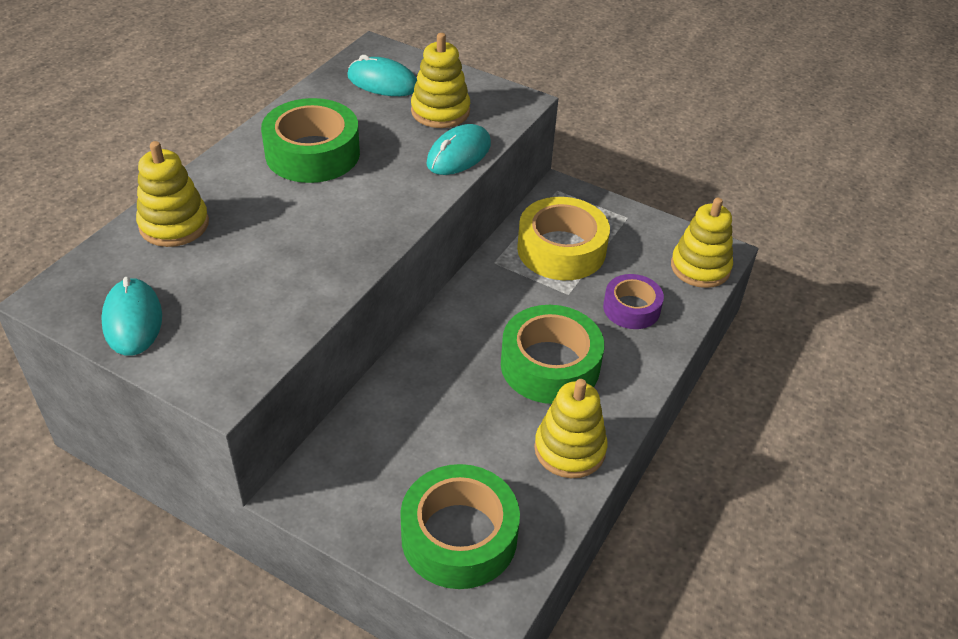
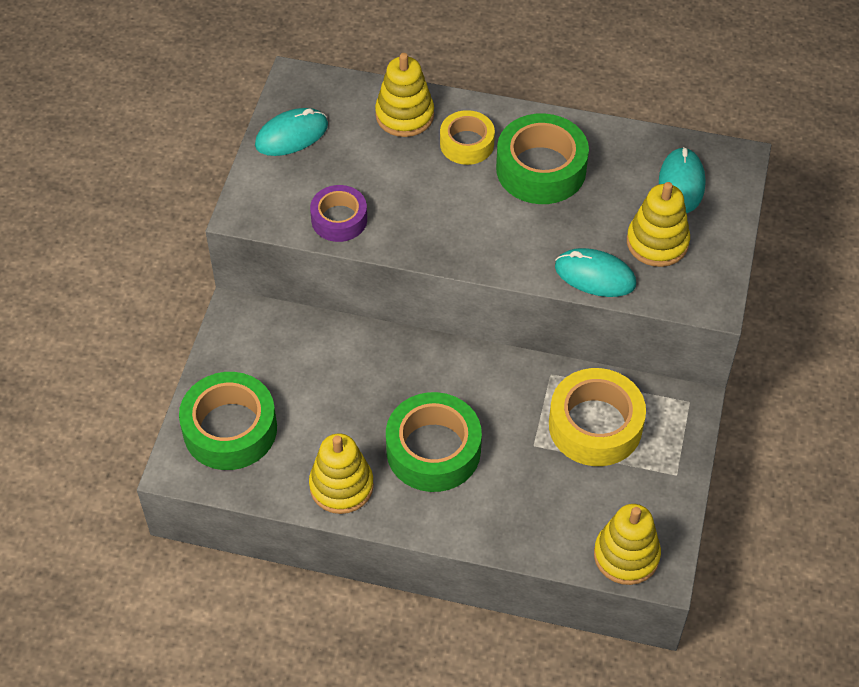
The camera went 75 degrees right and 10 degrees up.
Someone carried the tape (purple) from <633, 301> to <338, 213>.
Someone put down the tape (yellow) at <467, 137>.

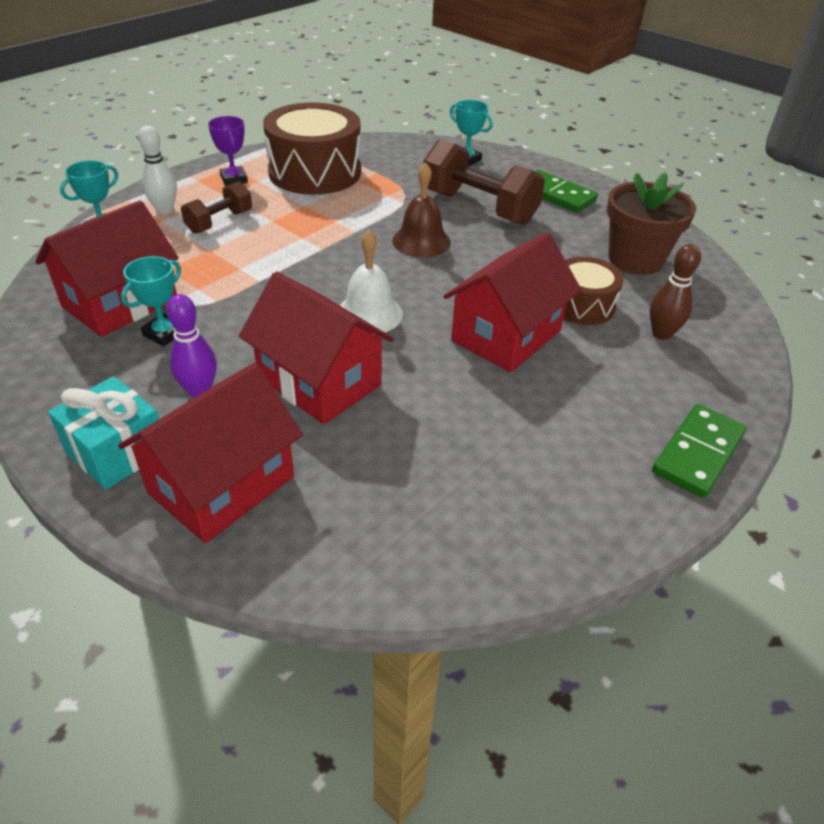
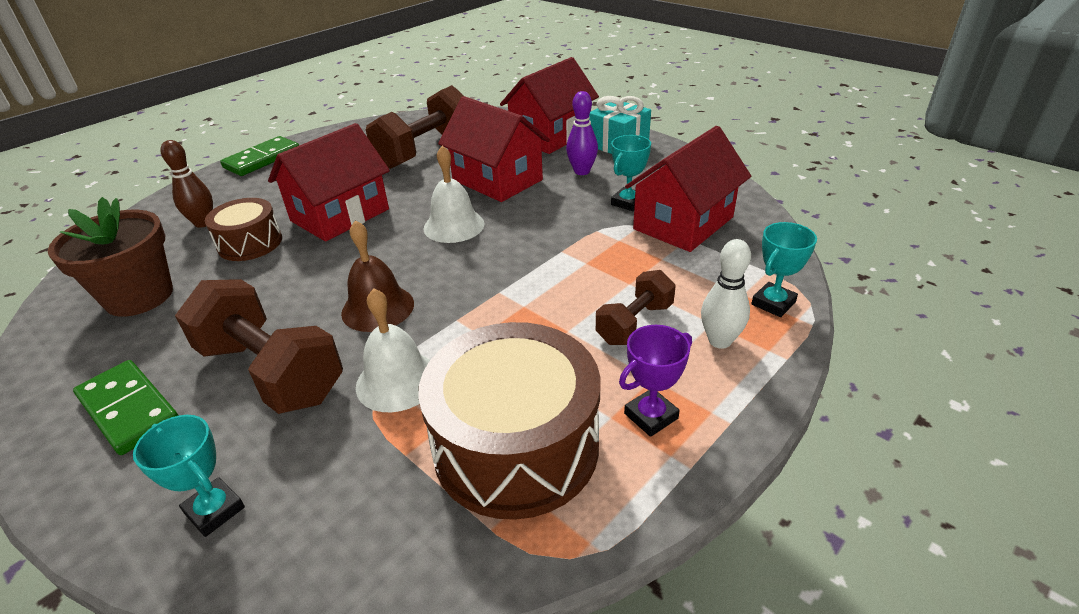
The camera went 175 degrees left and 5 degrees down.
Someone rotated the trophy (purple) at <228, 151> by 75 degrees clockwise.
Someone put down the dumbbell (brown) at <414, 127>.
Someone put down the bell (white) at <393, 350>.

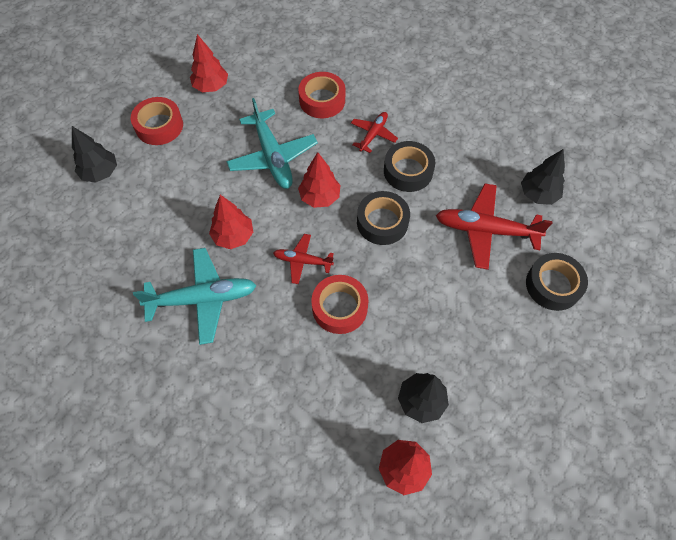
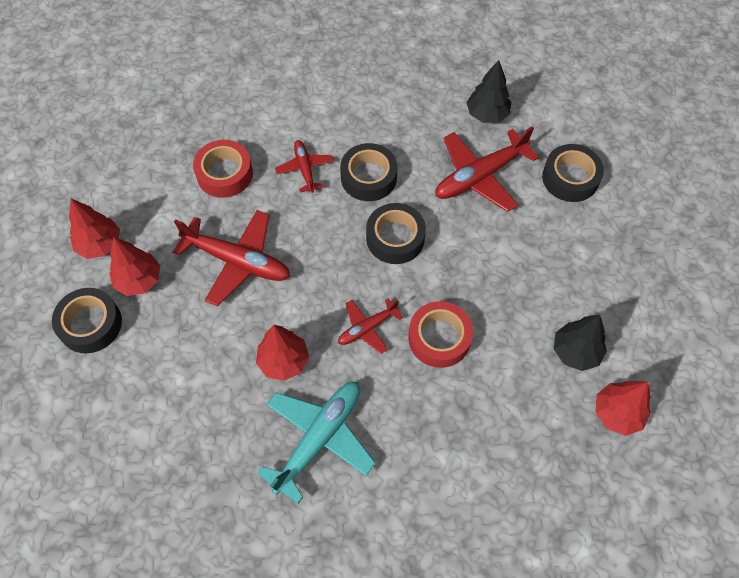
The camera went 45 degrees left and 0 degrees up.
Someone repainted the tape (red) at <157, 121>, which became the tape (black) at <87, 321>.
Someone repainted the plane (turquoise) at <272, 143>, which became the plane (red) at <231, 258>.
Someone took away the tree (black) at <94, 154>.
Someone carried the tree (red) from <319, 180> to <134, 266>.

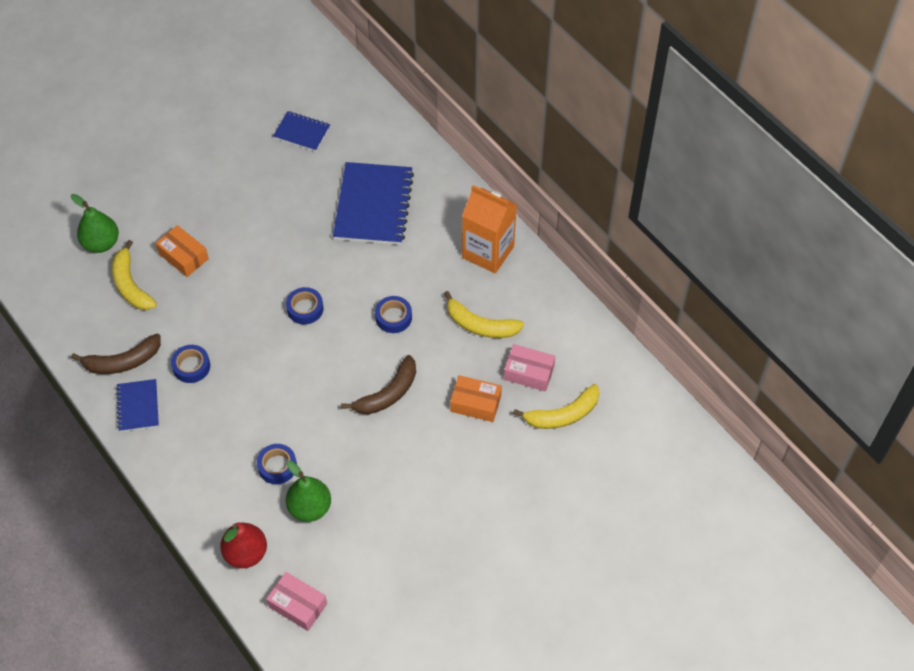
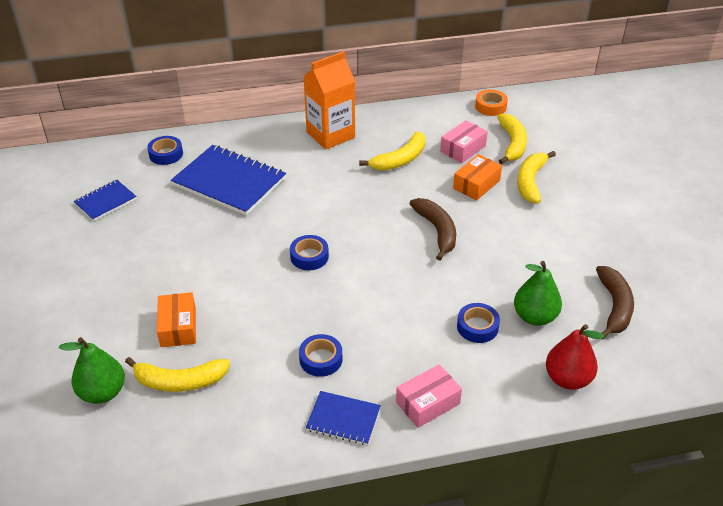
The camera went 65 degrees left and 15 degrees down.
Someone rotated the box (orange) at <182, 251> by 75 degrees counterclockwise.
Someone carried the tape (blue) from <393, 314> to <165, 150>.
Someone carried the banana (brown) from <116, 354> to <615, 302>.
Someone carried the box (pink) from <296, 601> to <429, 396>.
Someone put down the tape (orange) at <491, 103>.
Someone put down the banana (yellow) at <536, 177>.

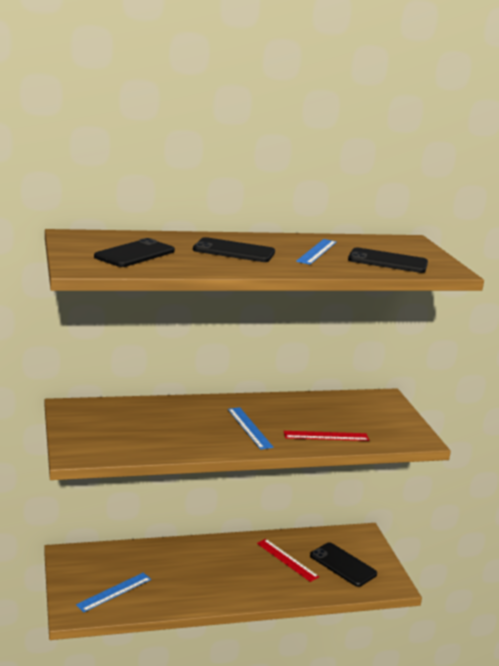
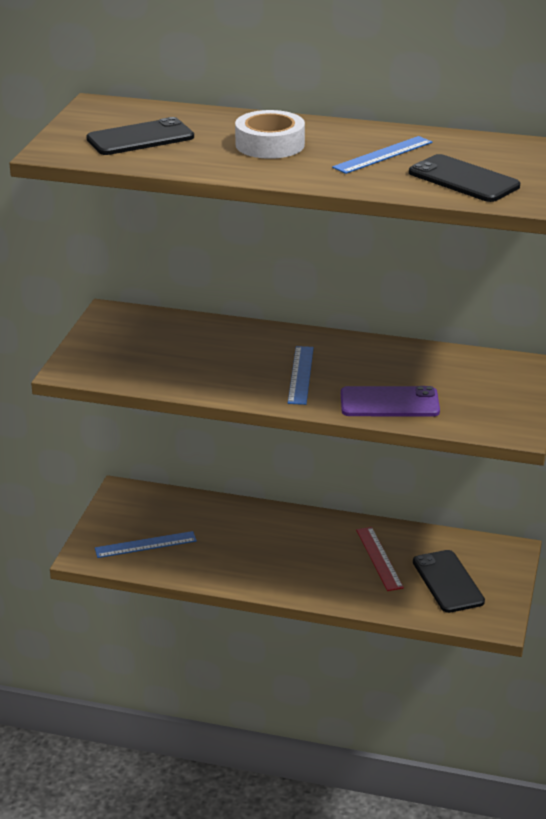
The camera went 30 degrees right and 10 degrees up.
Someone swapped the phone (black) at <234, 249> for the tape (white) at <270, 134>.
Someone swapped the ruler (red) at <326, 436> for the phone (purple) at <390, 401>.

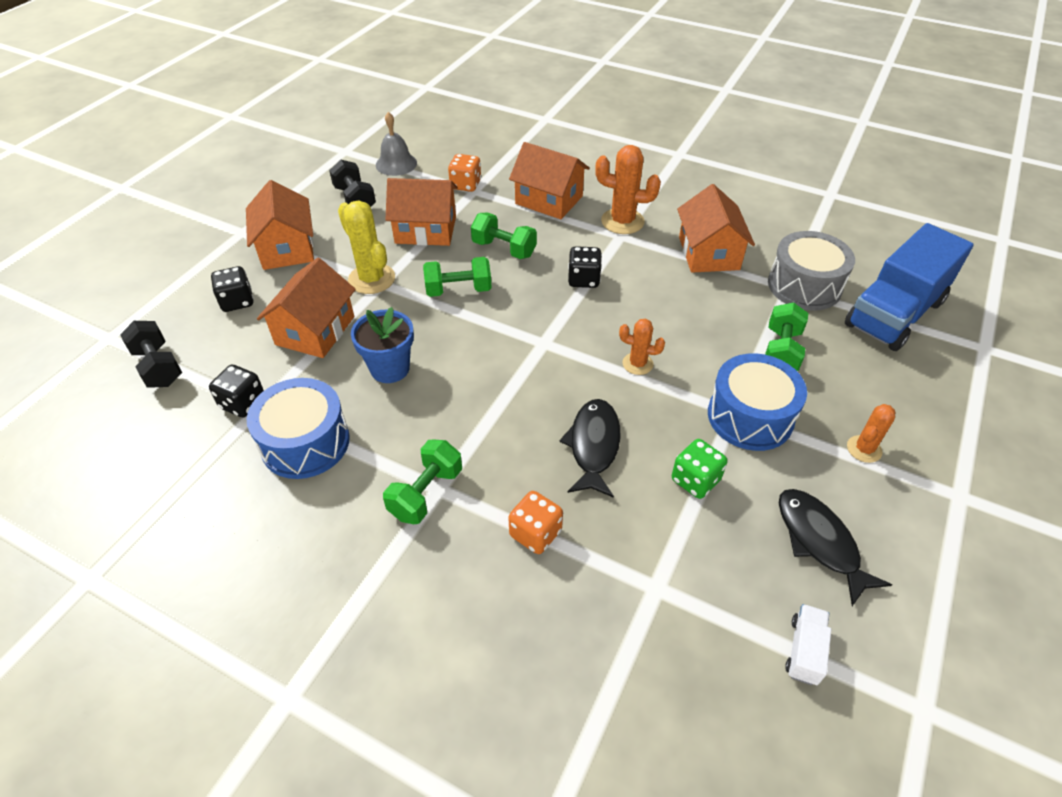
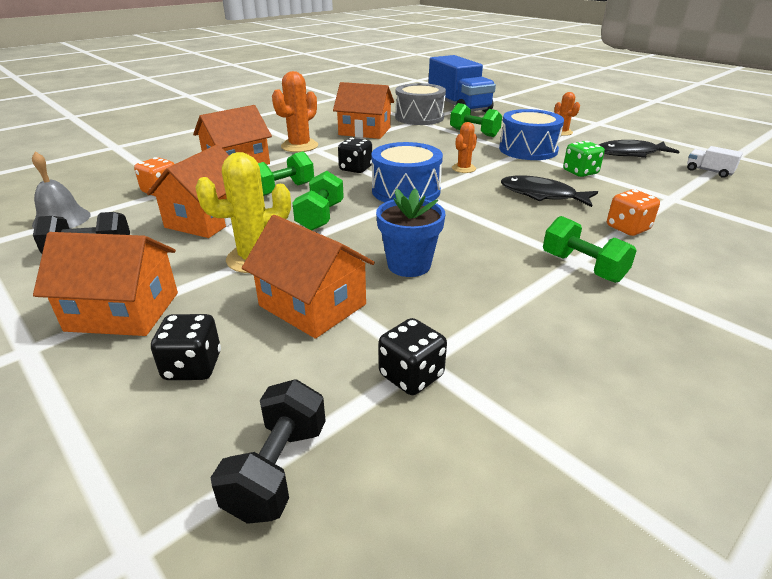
The camera went 70 degrees left and 15 degrees down.
Someone rotated the dumbbell (black) at <151, 354> by 60 degrees counterclockwise.
Someone carried the drum (blue) from <298, 428> to <407, 172>.

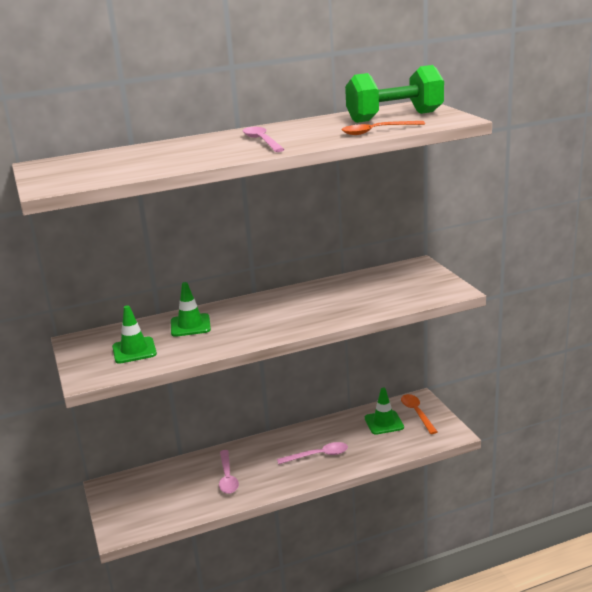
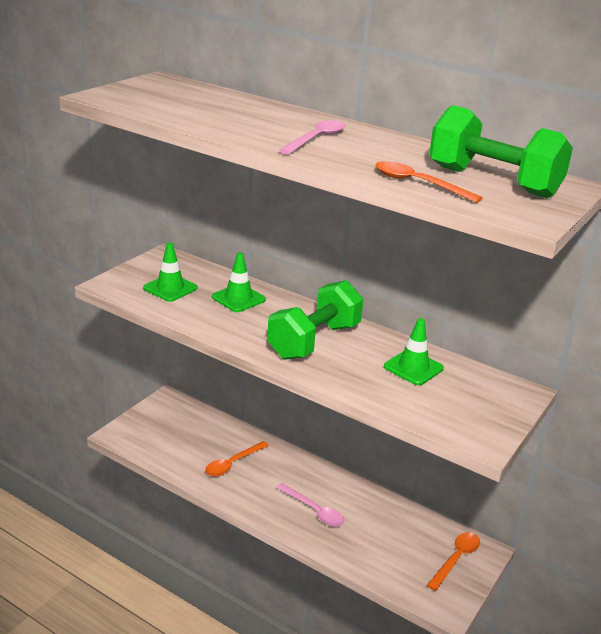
The camera went 50 degrees right and 5 degrees up.
Someone carried the traffic cone (green) from <384, 411> to <414, 351>.
Someone repainted the spoon (pink) at <229, 472>, which became the spoon (orange) at <237, 459>.
Someone put down the dumbbell (green) at <315, 320>.

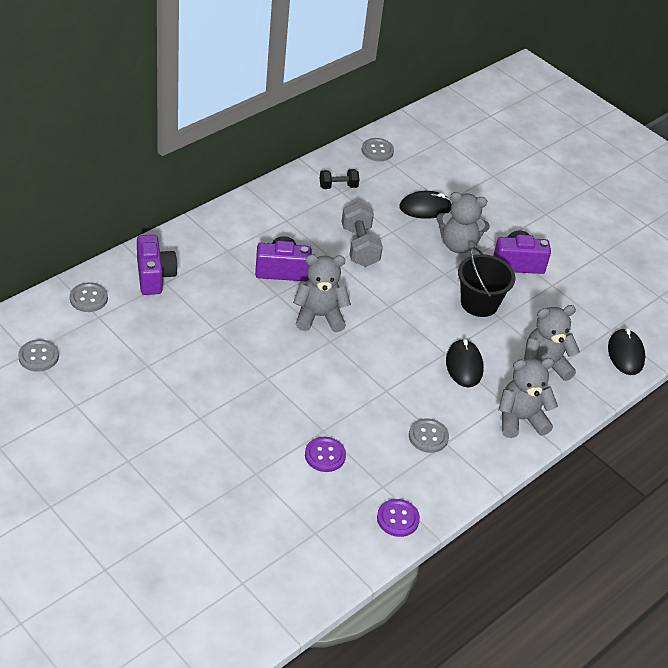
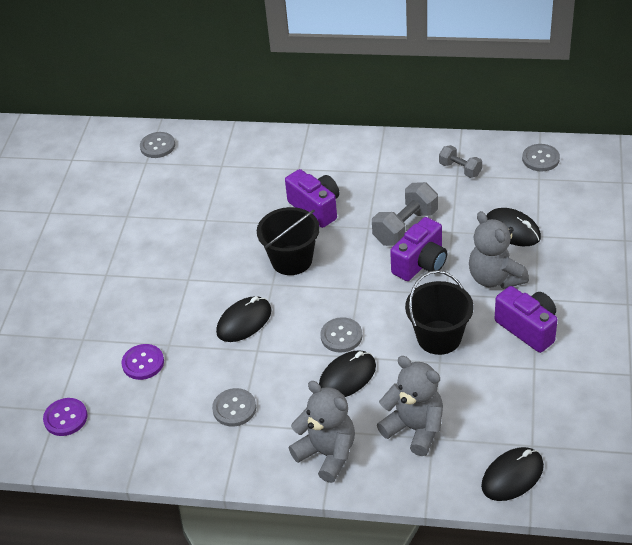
The camera went 60 degrees right and 0 degrees up.
Someone repainted the dumbbell (black) at <339, 179>, which became the dumbbell (grey) at <460, 161>.
Someone carried the camera (purple) from <157, 265> to <418, 249>.
Someone swapped the teddy bear (grey) at <322, 293> for the bucket (black) at <288, 241>.
Someone carried the button (grey) from <38, 355> to <341, 335>.
Someone carried the button (purple) from <398, 518> to <65, 417>.
Someone put down the mouse (black) at <243, 319>.

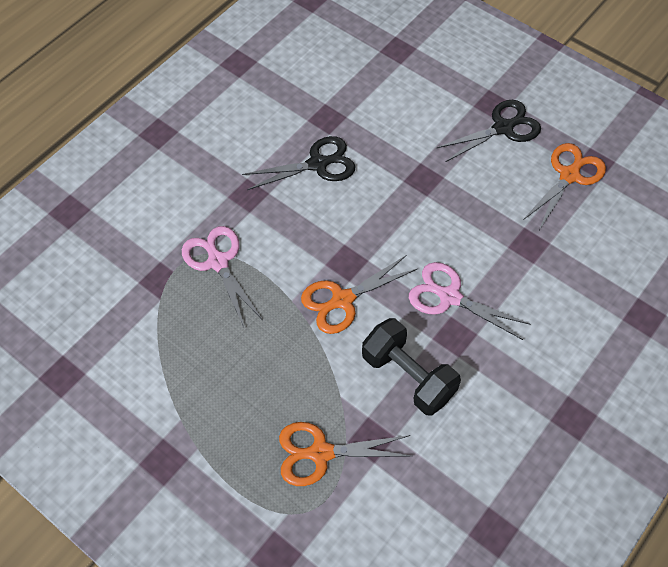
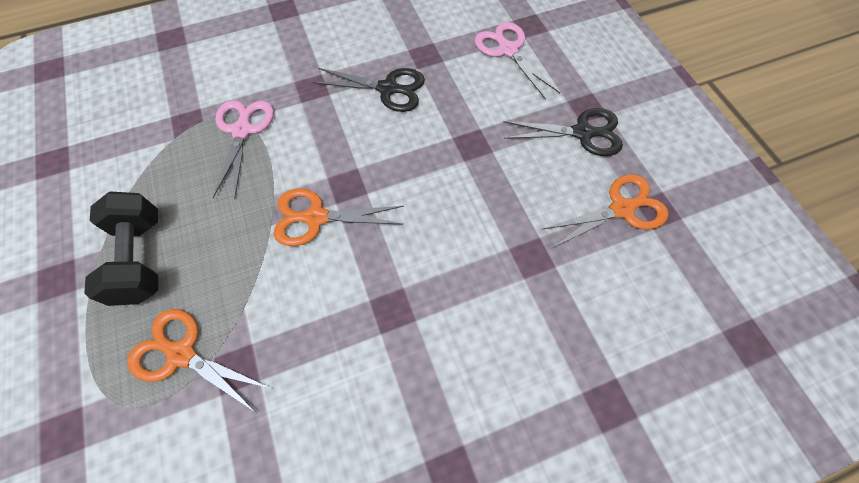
The camera went 30 degrees right and 5 degrees up.
Someone carried the scissors (pink) from <470, 301> to <517, 61>.
Someone carried the dumbbell (black) from <411, 366> to <121, 249>.

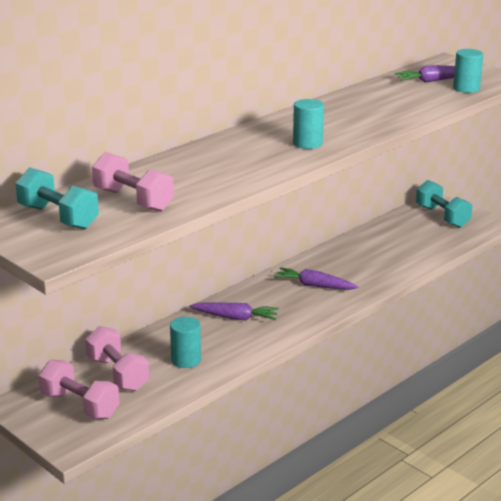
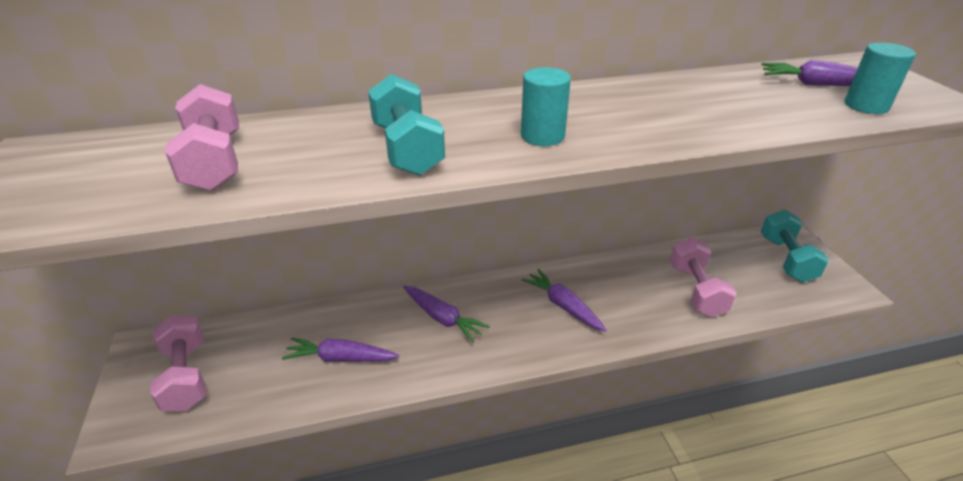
The camera went 30 degrees right and 10 degrees up.
Someone carried the dumbbell (turquoise) from <57, 198> to <406, 125>.
Someone swapped the cylinder (turquoise) at <185, 342> for the carrot (purple) at <340, 349>.
Someone carried the dumbbell (pink) from <117, 358> to <703, 277>.

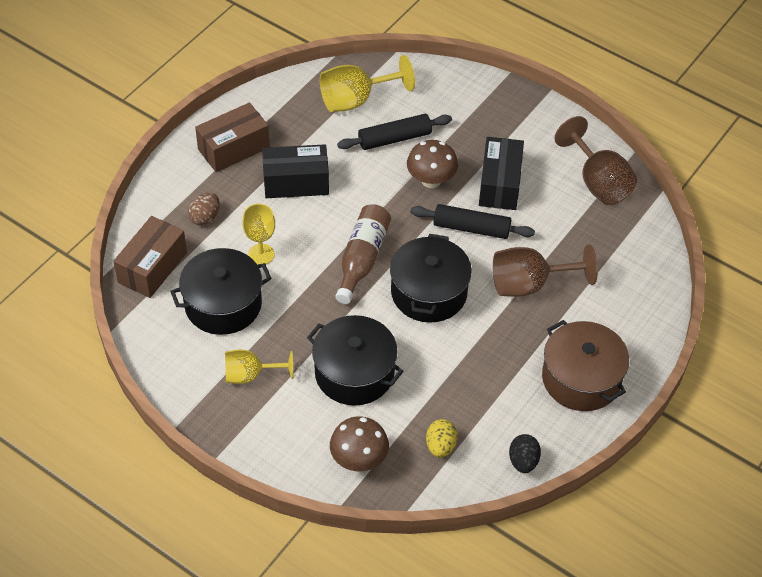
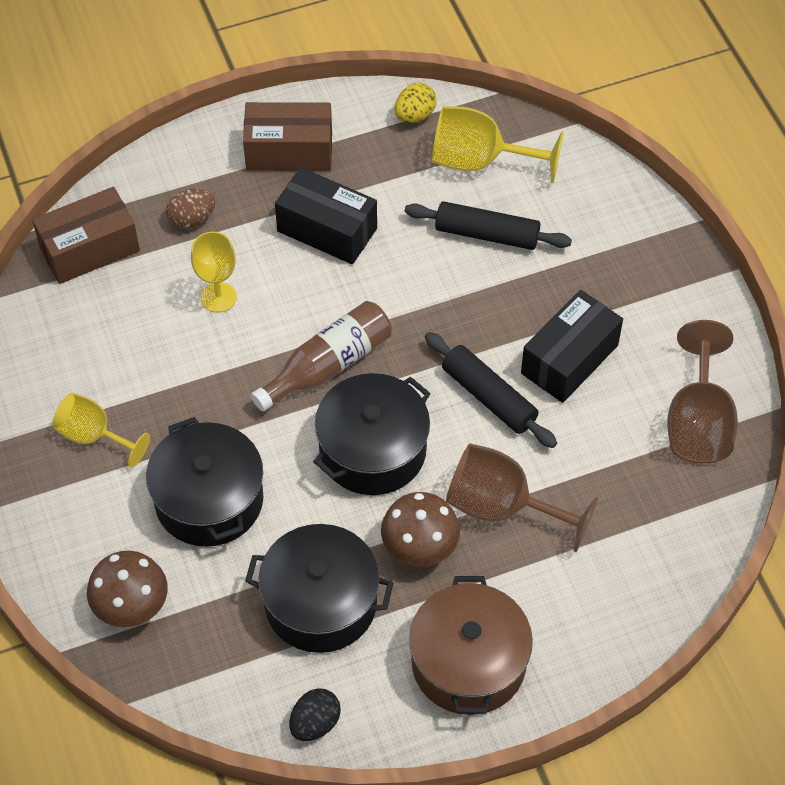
The camera went 35 degrees right and 5 degrees up.
Someone carried the mushroom (brown) from <432, 164> to <420, 529>.
Someone carried the pot (black) from <221, 291> to <319, 588>.
Someone carried the egg (yellow) from <442, 438> to <416, 103>.

